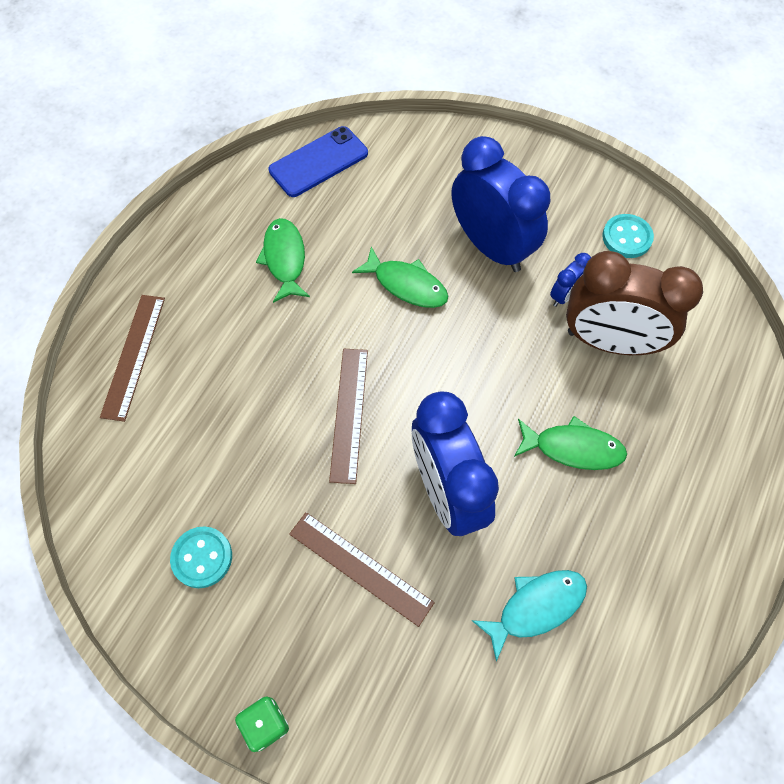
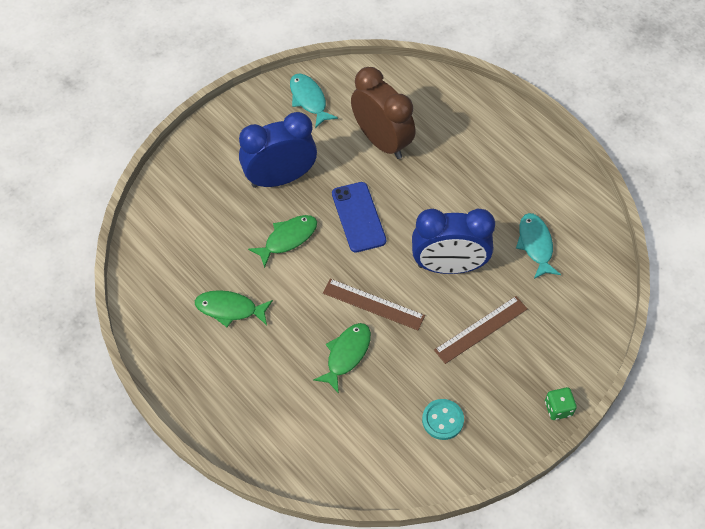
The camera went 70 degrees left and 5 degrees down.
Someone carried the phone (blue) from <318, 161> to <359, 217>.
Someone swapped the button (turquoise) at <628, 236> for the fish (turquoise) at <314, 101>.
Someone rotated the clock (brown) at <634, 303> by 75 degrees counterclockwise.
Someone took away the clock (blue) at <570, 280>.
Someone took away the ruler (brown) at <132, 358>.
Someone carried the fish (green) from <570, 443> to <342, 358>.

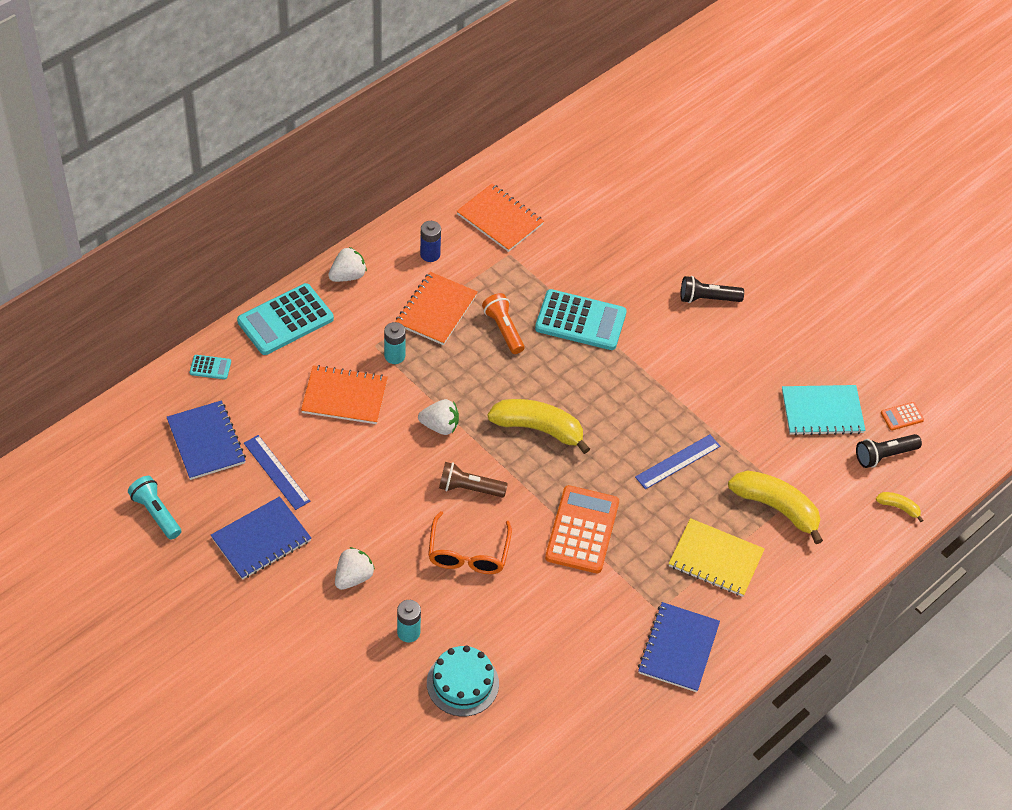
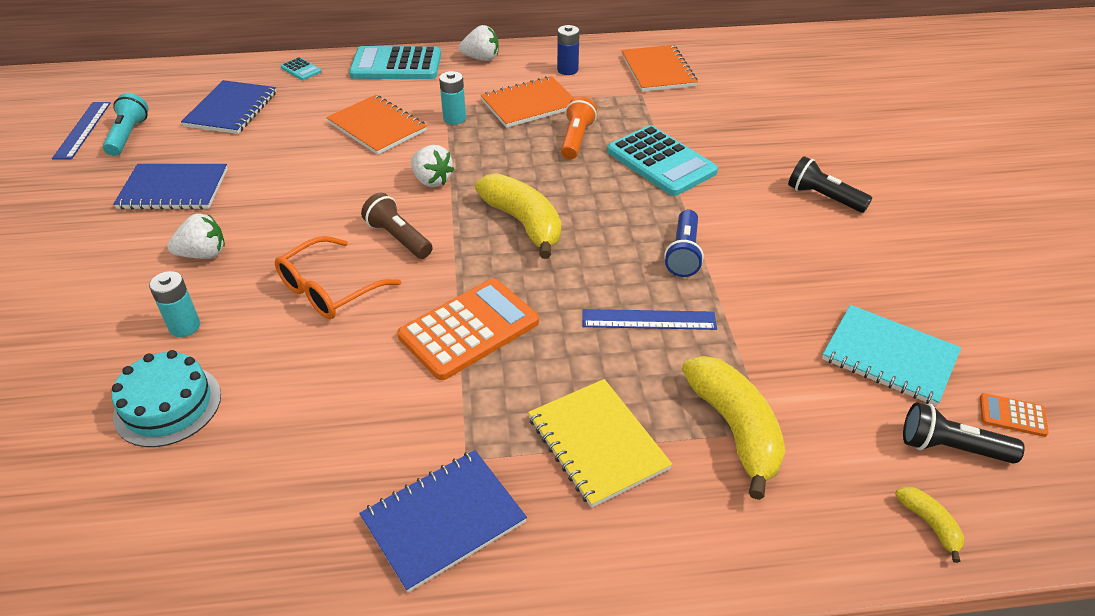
The camera went 40 degrees right and 10 degrees down.
Someone carried the ruler (blue) from <277, 472> to <81, 130>.
Someone put down the flashlight (blue) at <684, 243>.

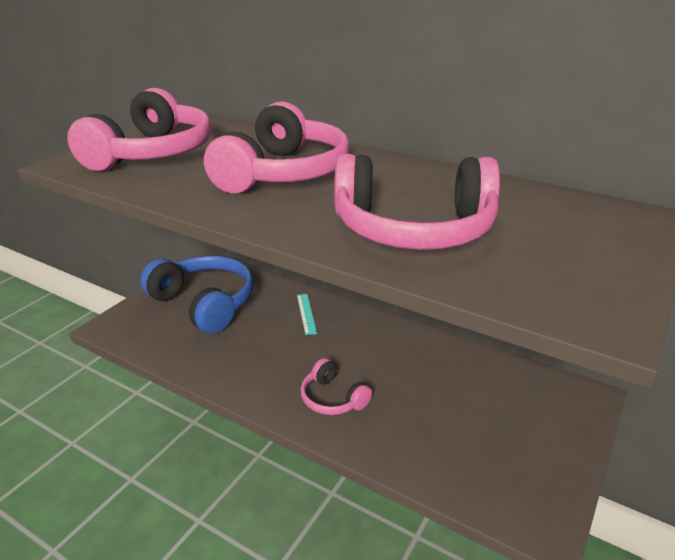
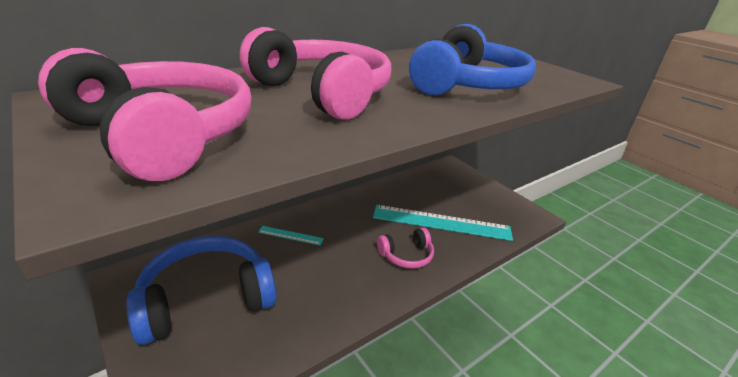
The camera went 70 degrees left and 0 degrees up.
Someone repainted the headphones (pink) at <417, 202>, which became the headphones (blue) at <472, 60>.
Someone put down the ruler (turquoise) at <443, 223>.

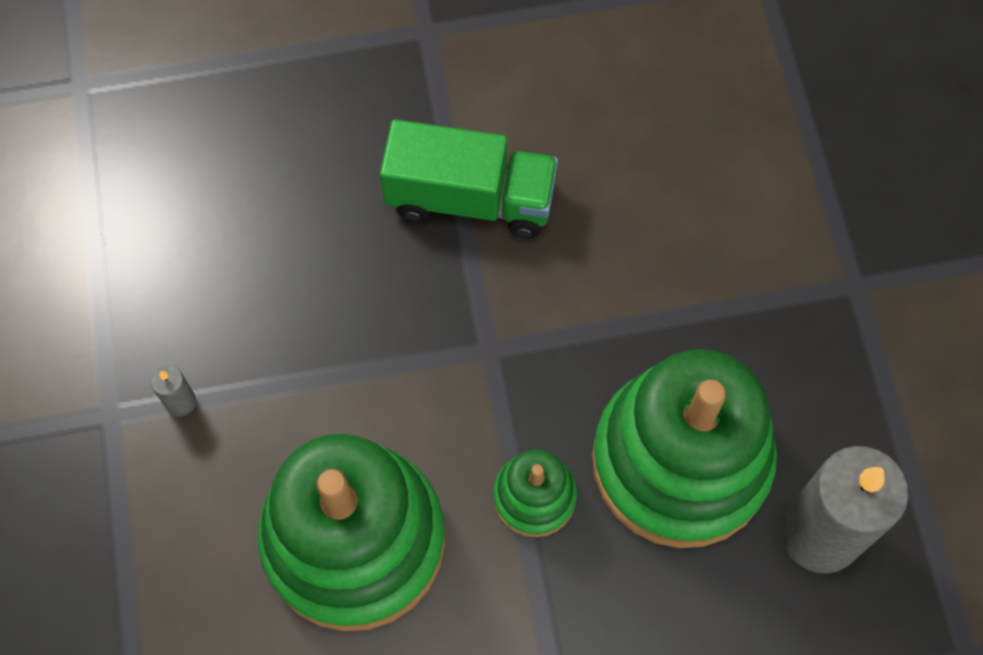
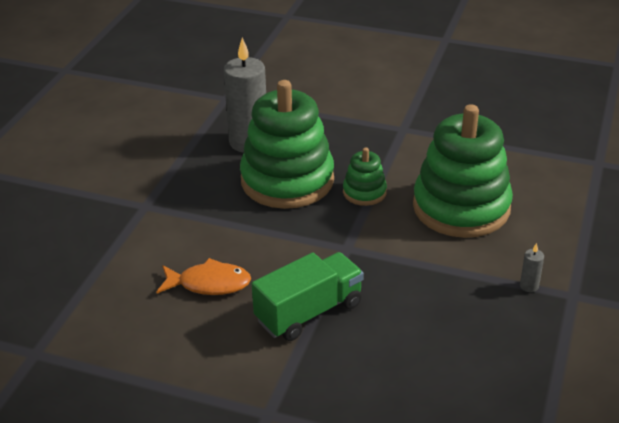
The camera went 150 degrees left and 30 degrees down.
Someone rotated the truck (green) at <469, 178> by 105 degrees clockwise.
Someone put down the fish (orange) at <204, 276>.

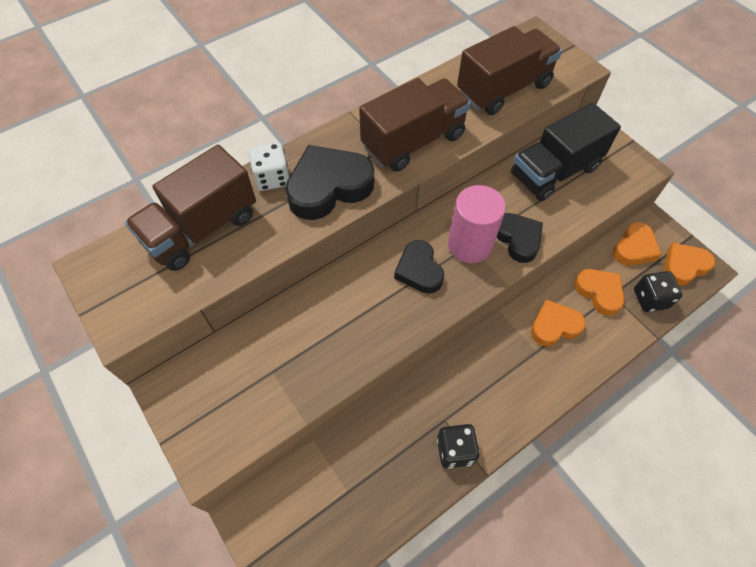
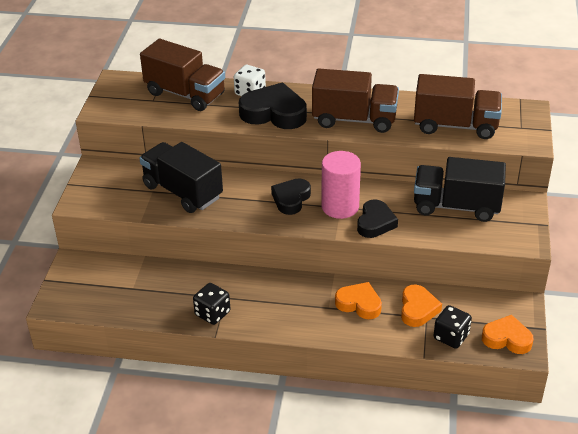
The camera went 45 degrees right and 20 degrees down.
Someone rotated the truck (brown) at <190, 208> by 150 degrees counterclockwise.
Someone took away the heart (orange) at <637, 244>.
Someone put down the truck (black) at <181, 177>.

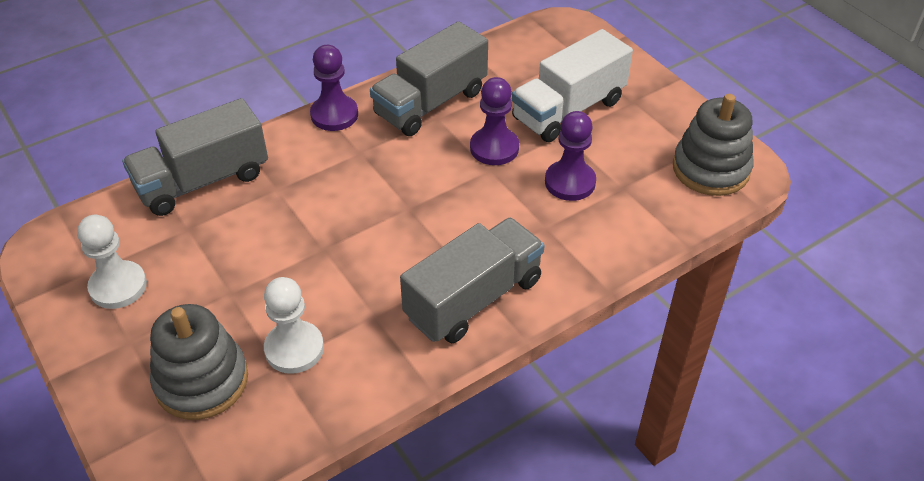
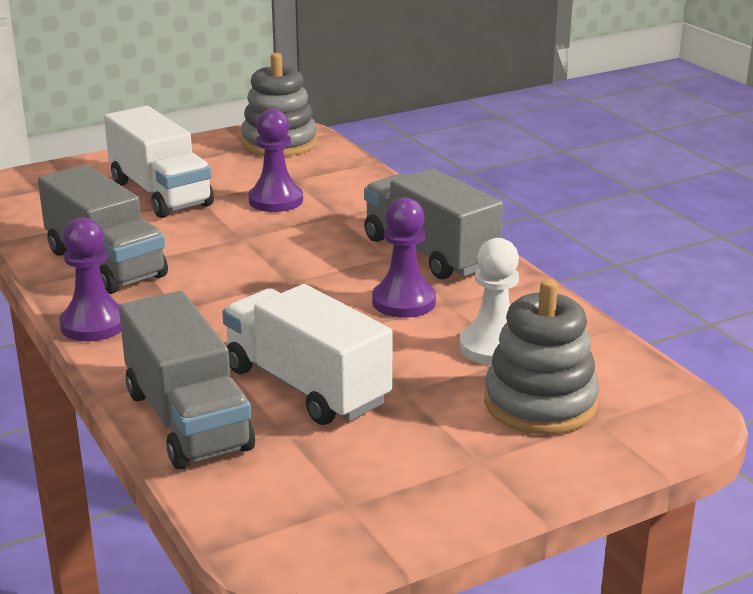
The camera went 85 degrees left and 20 degrees down.
Someone carried the pawn (purple) from <494, 121> to <404, 258>.
Someone took away the pawn (white) at <112, 262>.
Someone put down the truck (white) at <307, 354>.

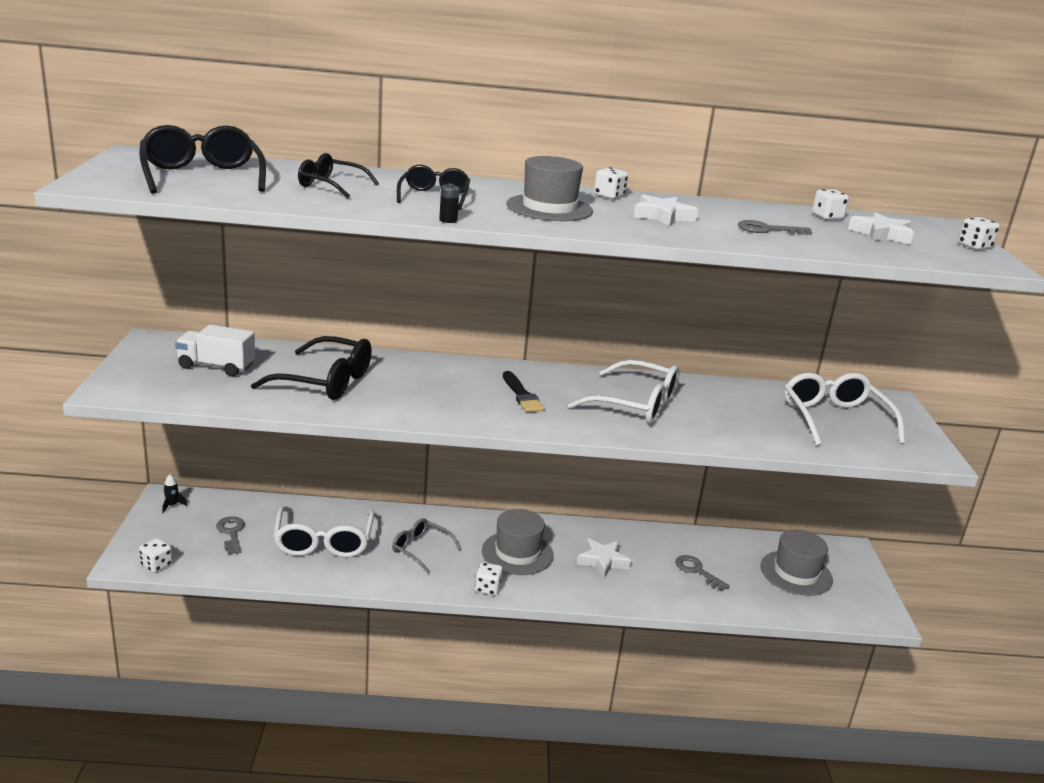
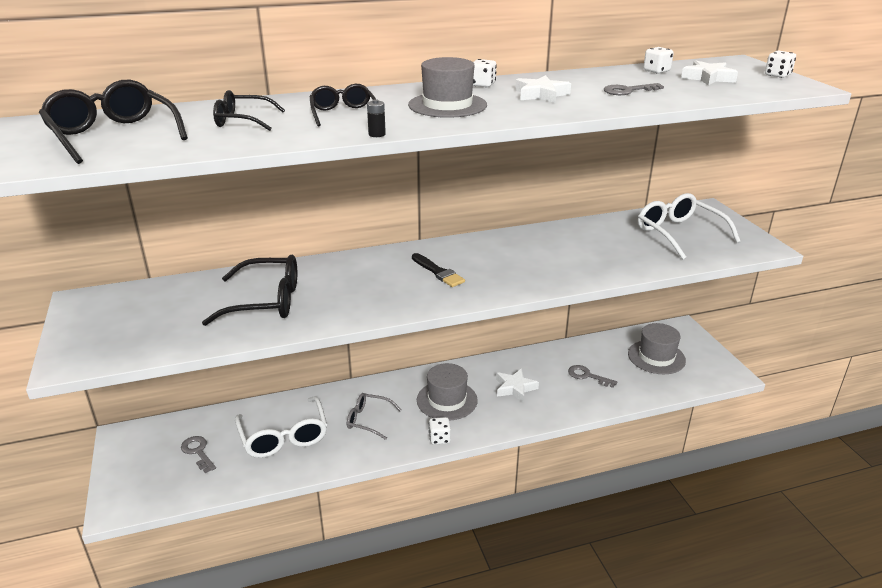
The camera went 15 degrees left and 5 degrees up.
Someone took away the truck (white) at <215, 350>.
Someone took away the glasses (white) at <624, 392>.
Someone took away the rocket (black) at <175, 493>.
Someone took away the dice (white) at <156, 555>.

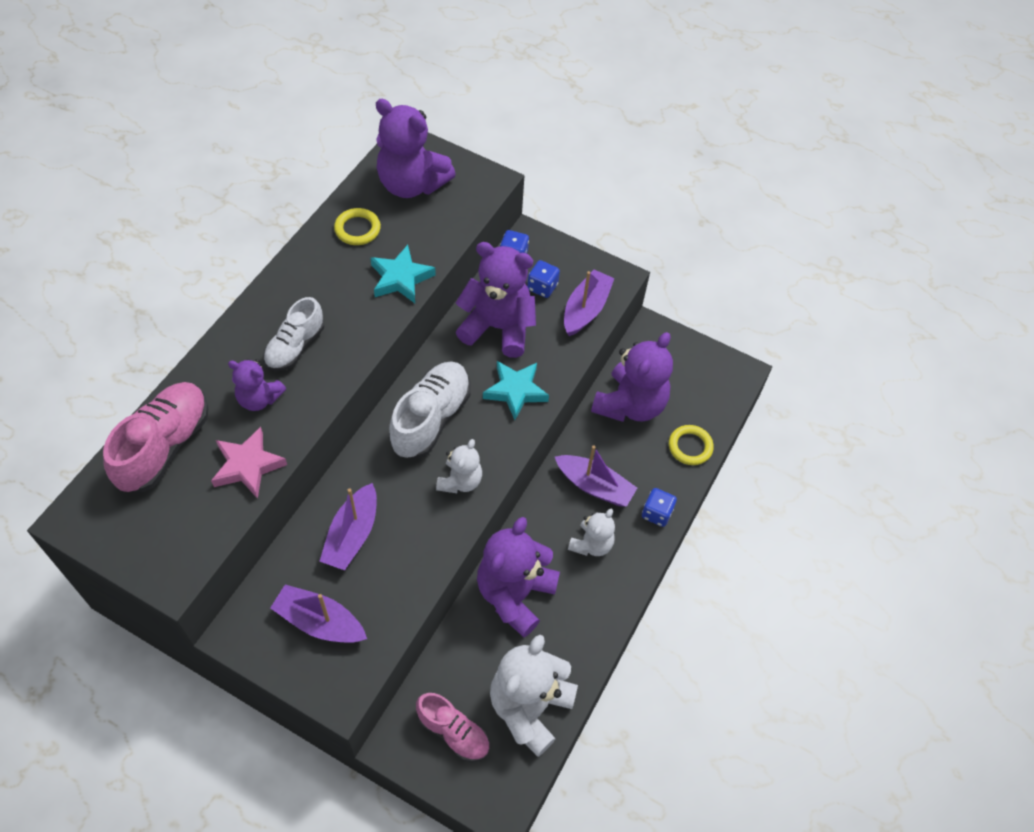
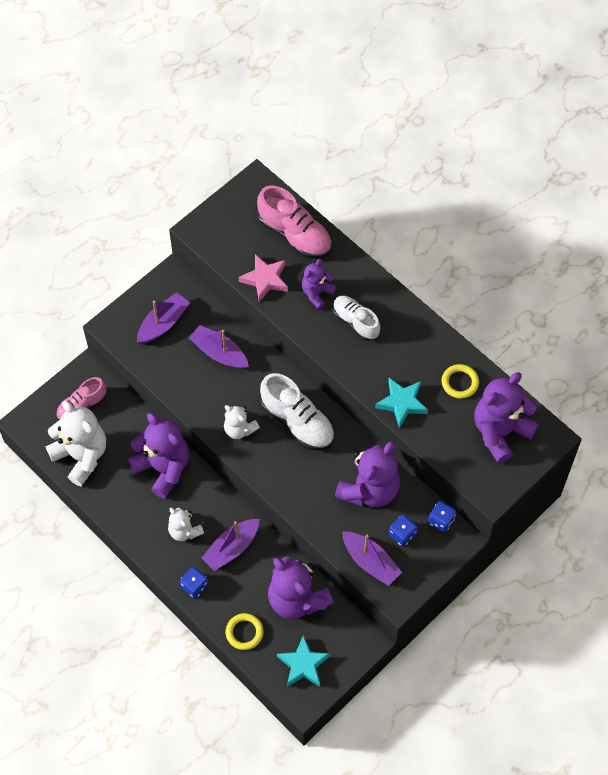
The camera went 110 degrees right and 5 degrees up.
Someone carried the star (turquoise) from <516, 390> to <303, 661>.

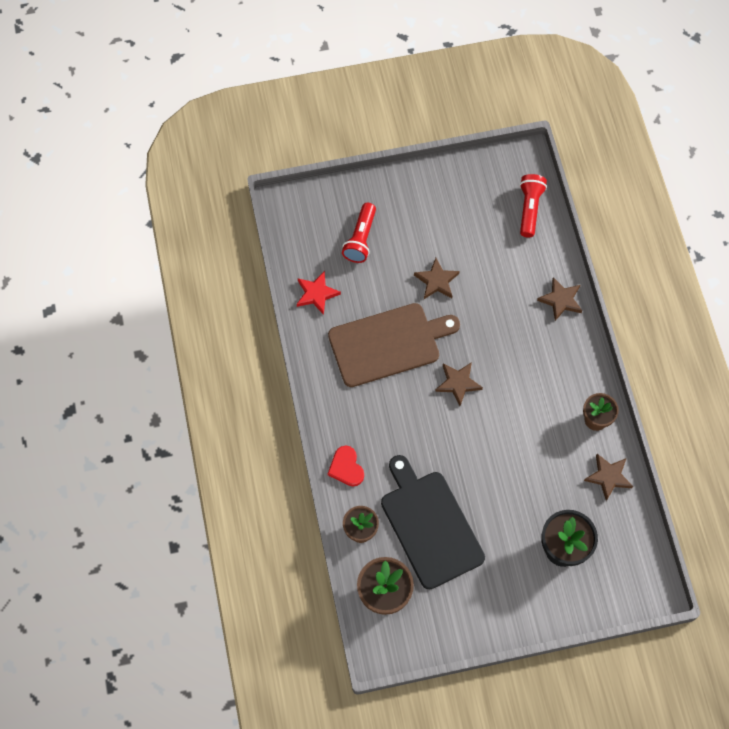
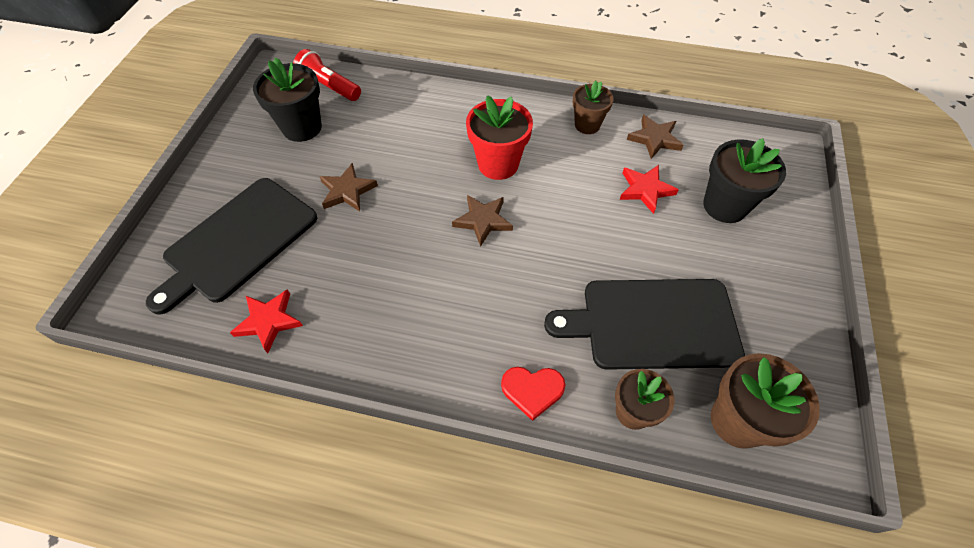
The camera went 65 degrees left and 10 degrees down.
Someone swapped the flashlight (red) at <359, 233> for the cutting board (black) at <231, 246>.
Someone took away the star (brown) at <559, 299>.
Someone took away the cutting board (brown) at <394, 345>.
Someone put down the flower pot (black) at <287, 99>.
Someone put down the flower pot (red) at <499, 137>.
Someone put down the star (red) at <649, 189>.

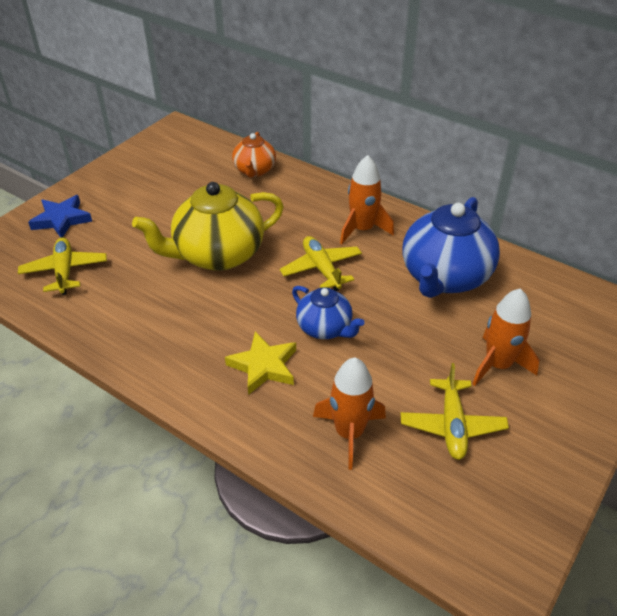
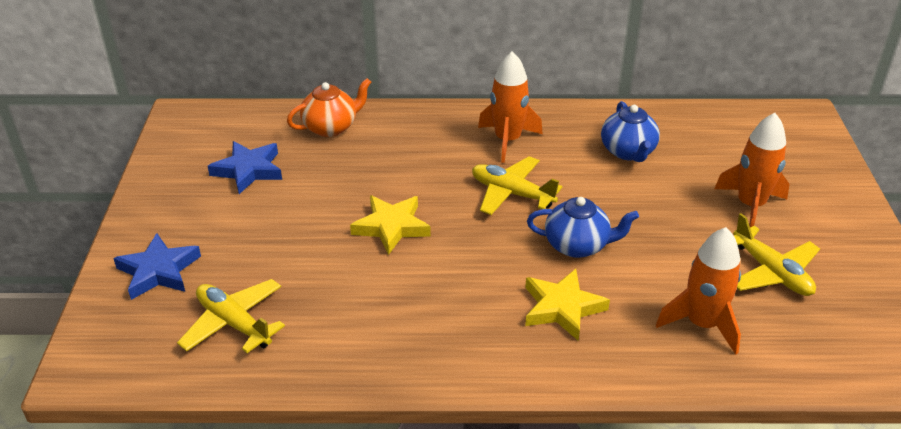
The camera went 35 degrees left and 5 degrees down.
Someone rotated the teapot (orange) at <254, 155> by 90 degrees counterclockwise.
Someone swapped the teapot (yellow) at <208, 226> for the star (yellow) at <390, 225>.
Someone scaled the teapot (blue) at <451, 247> by 0.56.
Someone put down the star (blue) at <245, 167>.

